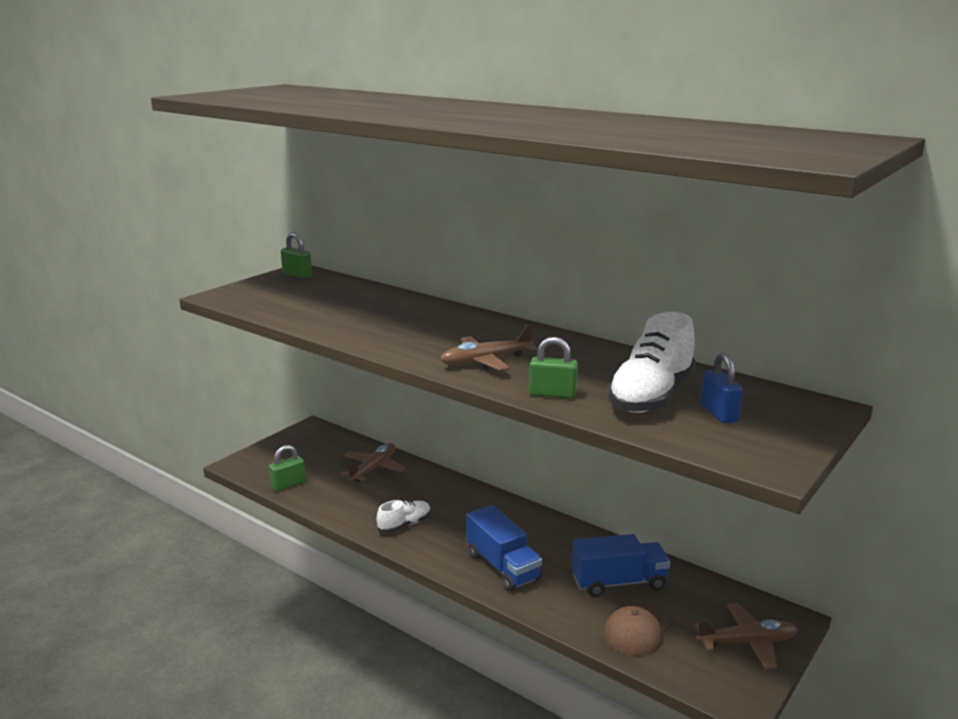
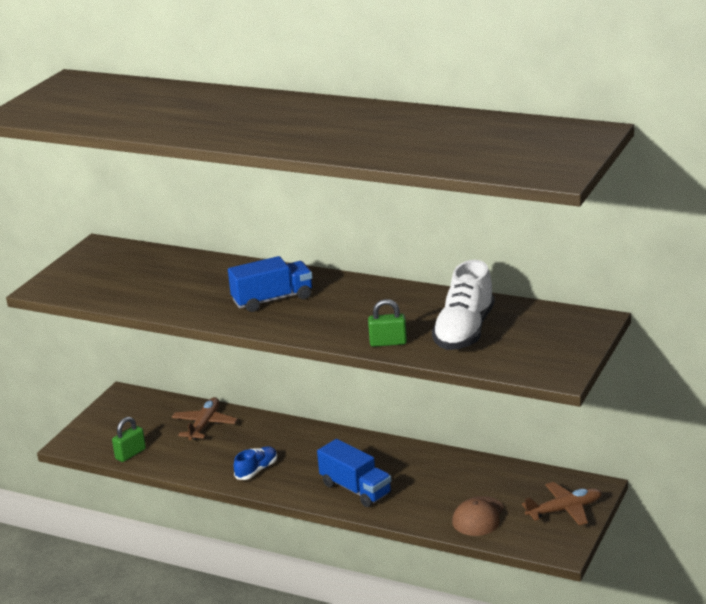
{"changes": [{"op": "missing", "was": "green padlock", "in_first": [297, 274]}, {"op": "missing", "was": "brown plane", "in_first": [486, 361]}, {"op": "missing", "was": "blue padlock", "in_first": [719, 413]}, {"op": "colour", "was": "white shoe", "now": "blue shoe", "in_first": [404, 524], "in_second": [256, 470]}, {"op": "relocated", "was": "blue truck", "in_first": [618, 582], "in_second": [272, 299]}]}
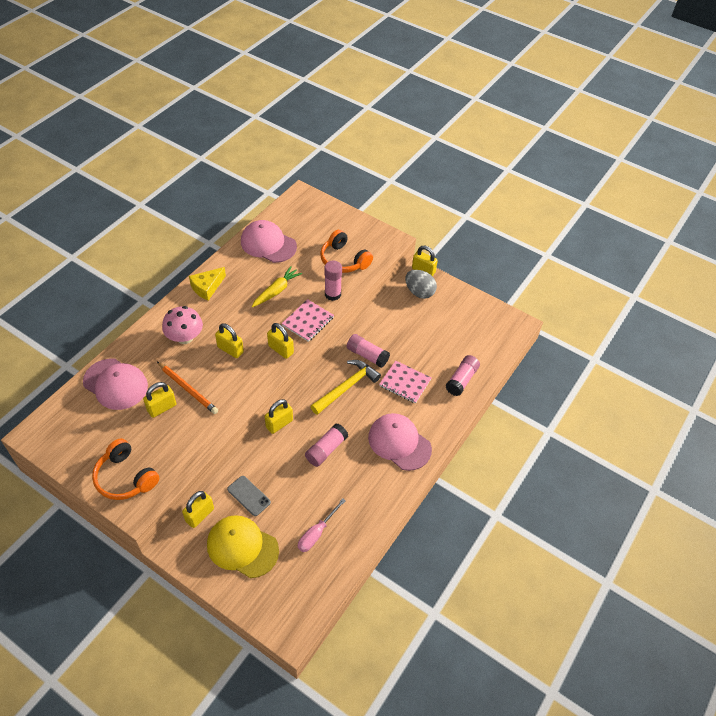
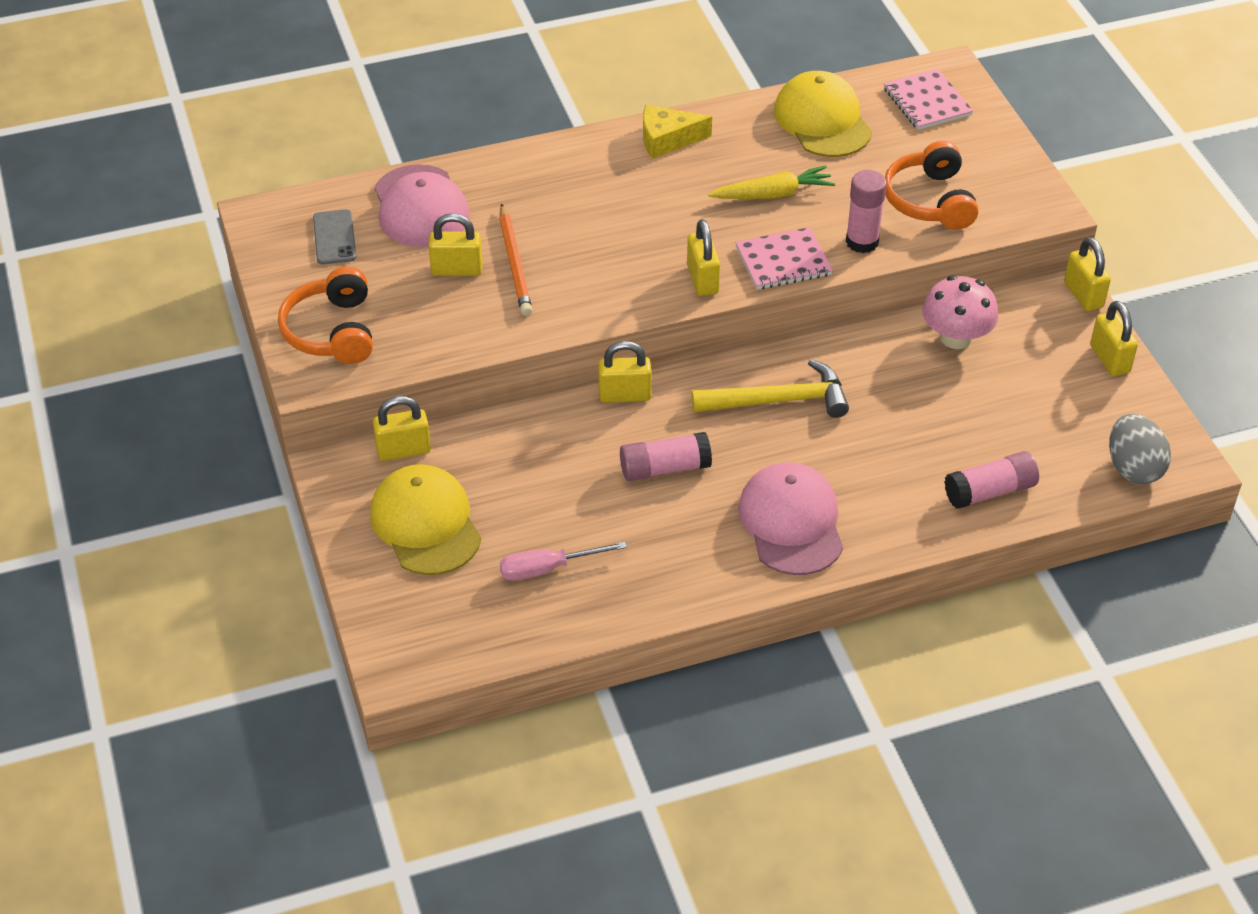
{"changes": [{"op": "colour", "was": "pink cap", "now": "yellow cap", "in_first": [268, 244], "in_second": [822, 120]}, {"op": "relocated", "was": "grey egg", "in_first": [419, 292], "in_second": [1133, 468]}, {"op": "relocated", "was": "pink mushroom", "in_first": [185, 337], "in_second": [956, 338]}, {"op": "relocated", "was": "yellow padlock", "in_first": [230, 349], "in_second": [1109, 359]}, {"op": "missing", "was": "pink glue stick", "in_first": [367, 355]}, {"op": "relocated", "was": "pink notebook", "in_first": [405, 383], "in_second": [927, 102]}, {"op": "relocated", "was": "grey phone", "in_first": [249, 496], "in_second": [334, 237]}]}
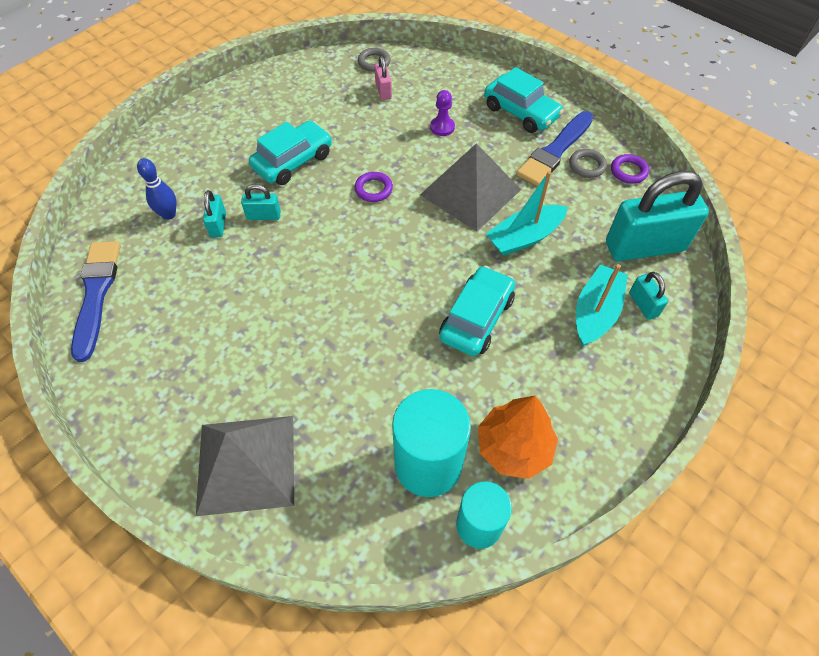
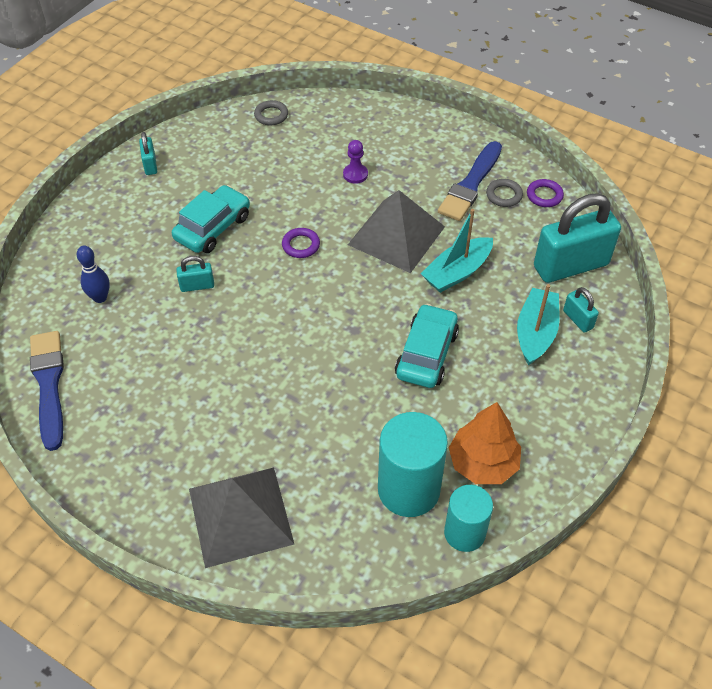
{"changes": [{"op": "missing", "was": "pink padlock", "in_first": [383, 91]}, {"op": "missing", "was": "turquoise car", "in_first": [521, 112]}, {"op": "relocated", "was": "turquoise padlock", "in_first": [218, 225], "in_second": [150, 165]}]}
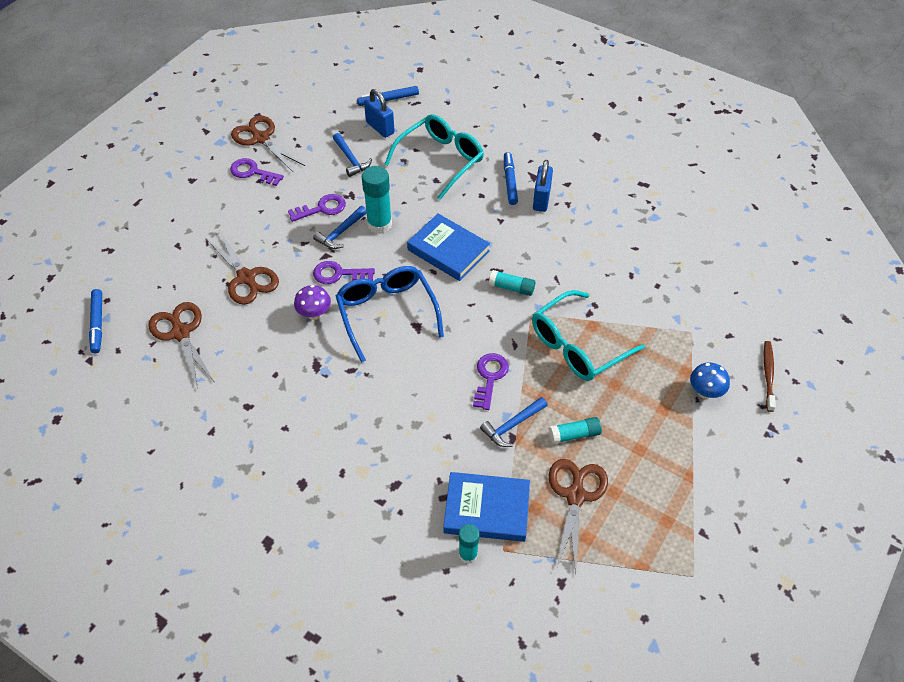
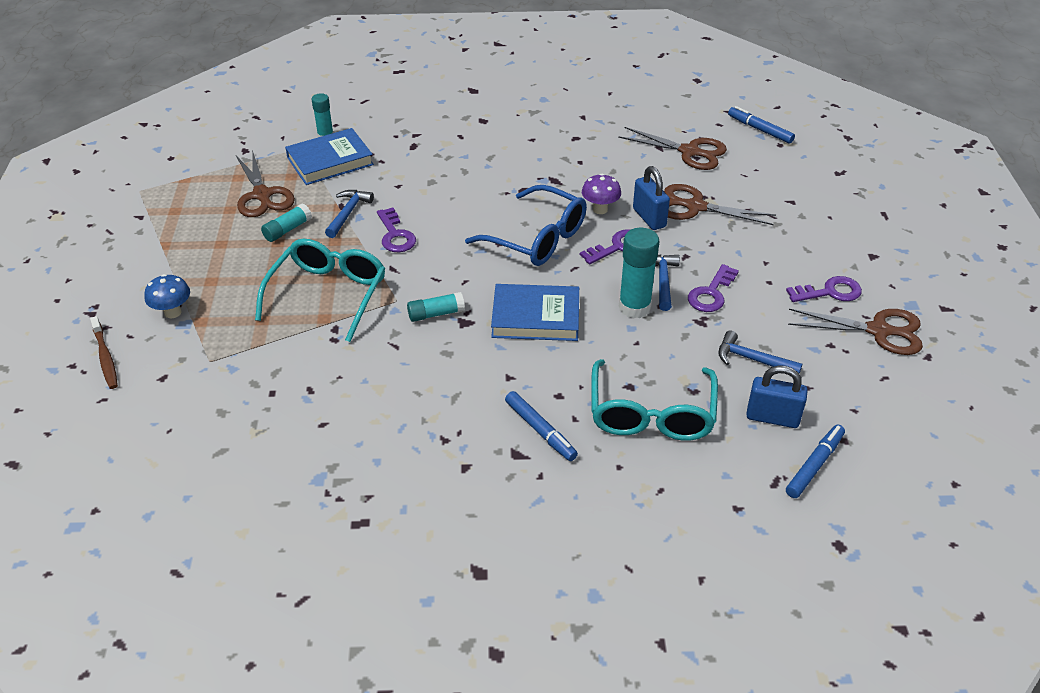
{"changes": [{"op": "relocated", "was": "blue padlock", "in_first": [541, 199], "in_second": [649, 218]}]}
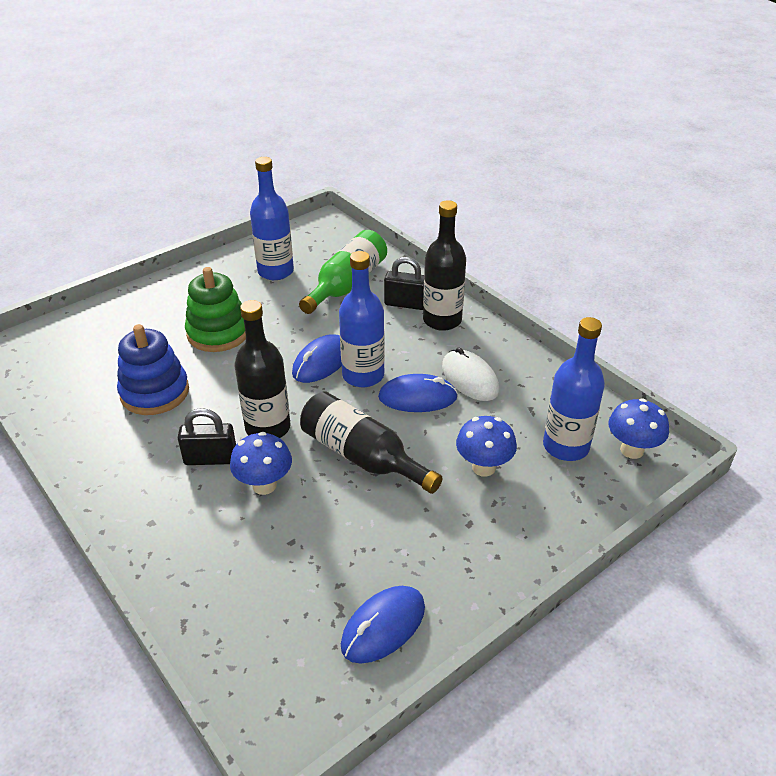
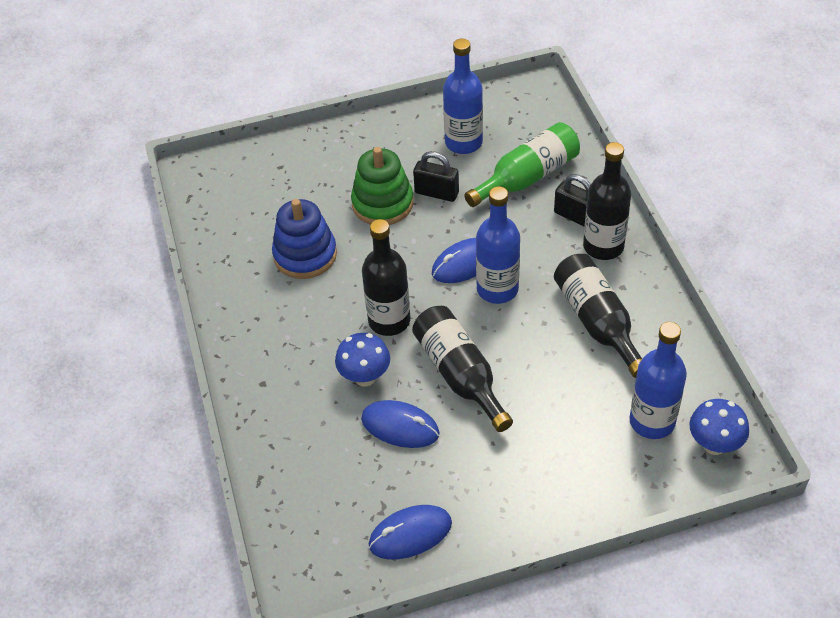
{"changes": [{"op": "exchanged", "was": "white mouse", "now": "black bottle", "in_first": [469, 378], "in_second": [597, 321]}, {"op": "relocated", "was": "blue mouse", "in_first": [417, 397], "in_second": [400, 426]}, {"op": "relocated", "was": "black padlock", "in_first": [211, 458], "in_second": [436, 193]}, {"op": "missing", "was": "blue mushroom", "in_first": [483, 467]}]}
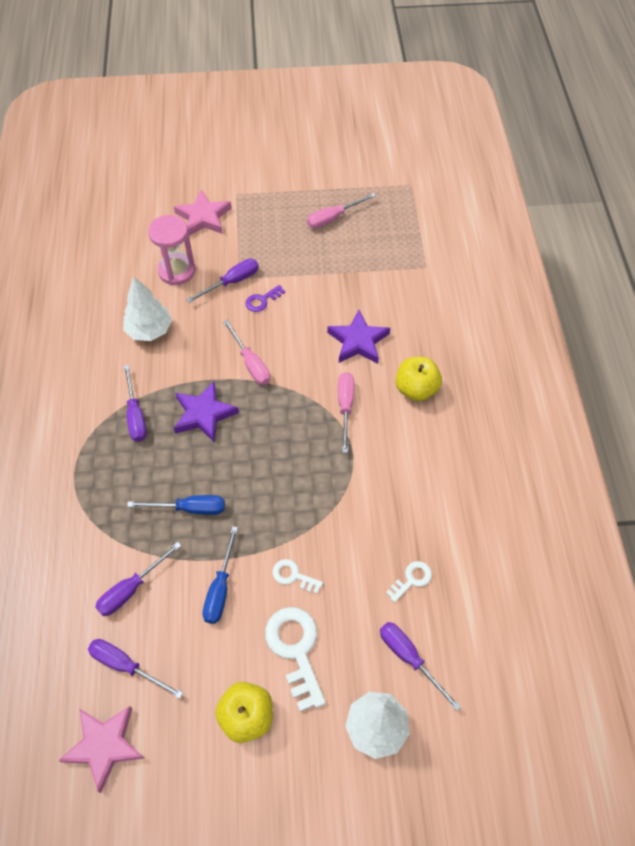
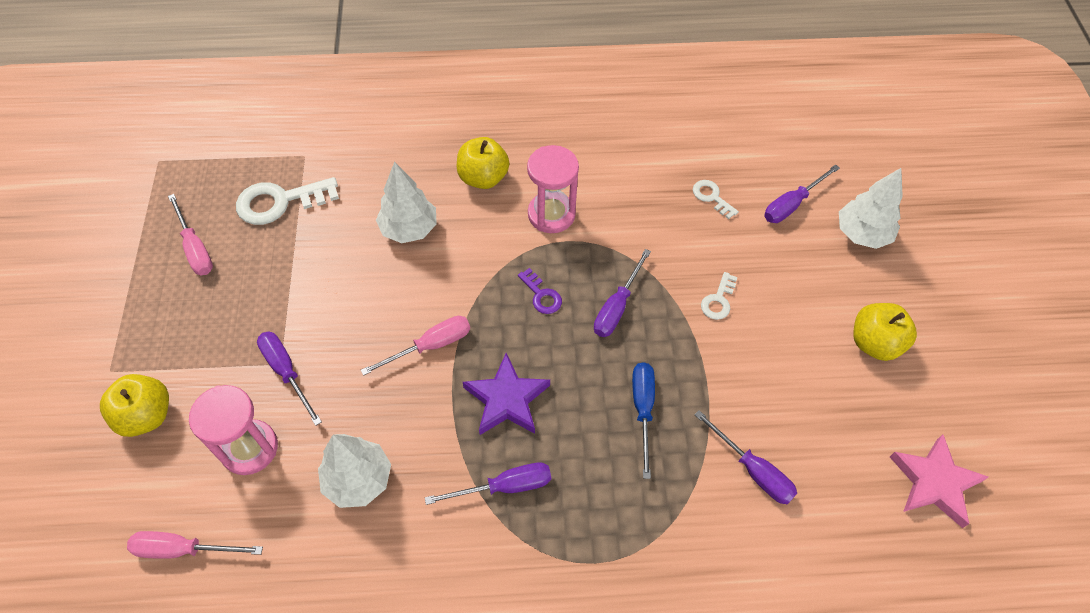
{"changes": [{"op": "exchanged", "was": "pink star", "now": "yellow apple", "in_first": [203, 217], "in_second": [146, 415]}, {"op": "relocated", "was": "purple key", "in_first": [262, 300], "in_second": [541, 295]}, {"op": "exchanged", "was": "purple star", "now": "white tree", "in_first": [358, 341], "in_second": [409, 229]}, {"op": "relocated", "was": "pink screwdriver", "in_first": [345, 407], "in_second": [184, 549]}, {"op": "missing", "was": "blue screwdriver", "in_first": [220, 588]}, {"op": "relocated", "was": "white key", "in_first": [295, 649], "in_second": [280, 202]}, {"op": "relocated", "was": "purple screwdriver", "in_first": [126, 666], "in_second": [617, 307]}, {"op": "appeared", "now": "pink hourglass", "in_second": [551, 214]}]}
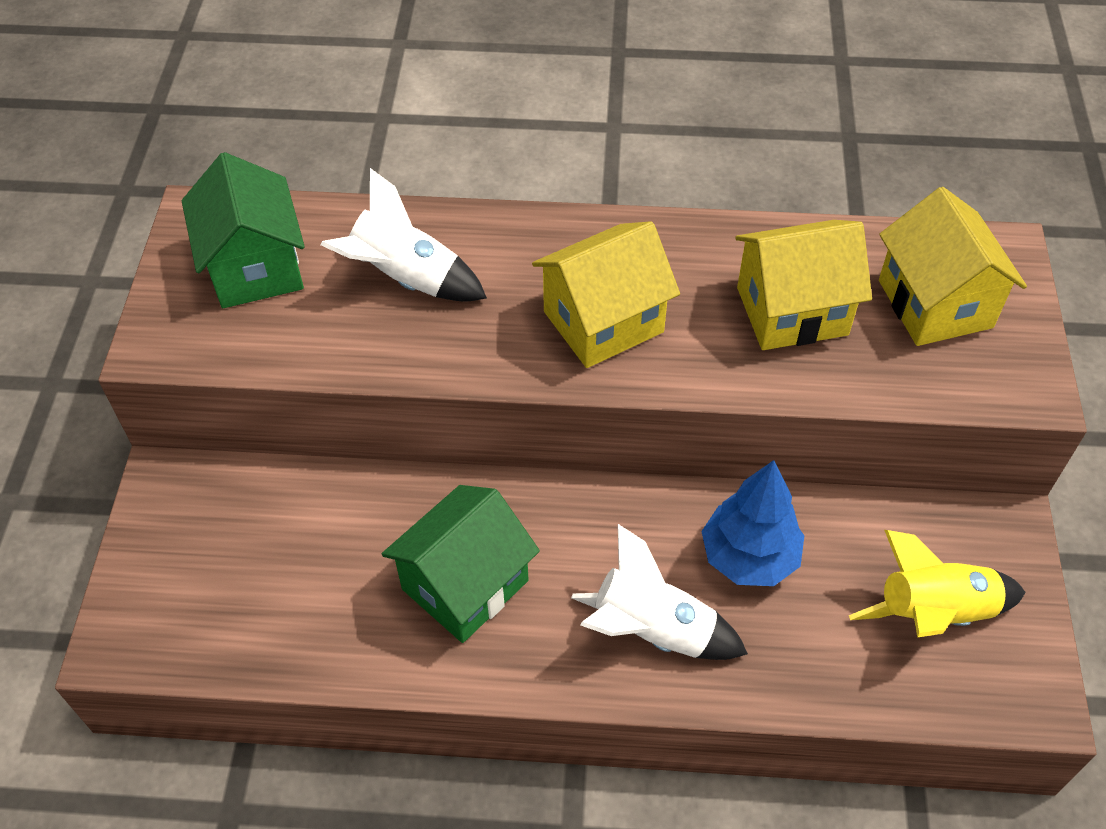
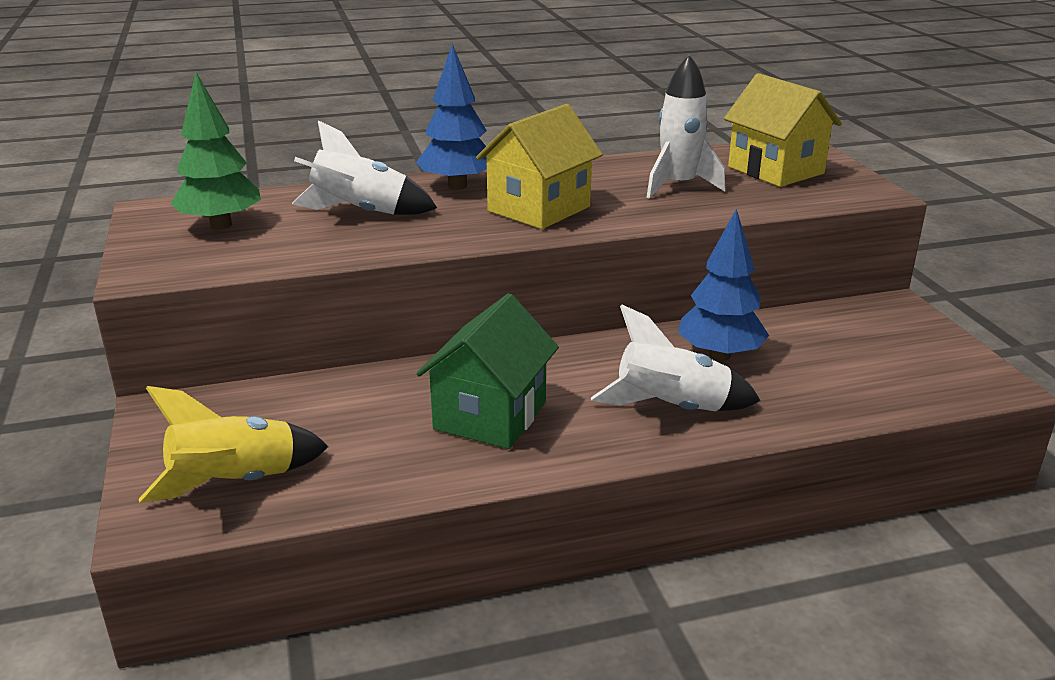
{"changes": [{"op": "exchanged", "was": "green house", "now": "green tree", "in_first": [255, 267], "in_second": [221, 225]}, {"op": "exchanged", "was": "yellow house", "now": "white rocket", "in_first": [792, 311], "in_second": [678, 186]}, {"op": "relocated", "was": "yellow rocket", "in_first": [933, 613], "in_second": [235, 483]}, {"op": "appeared", "now": "blue tree", "in_second": [457, 186]}]}
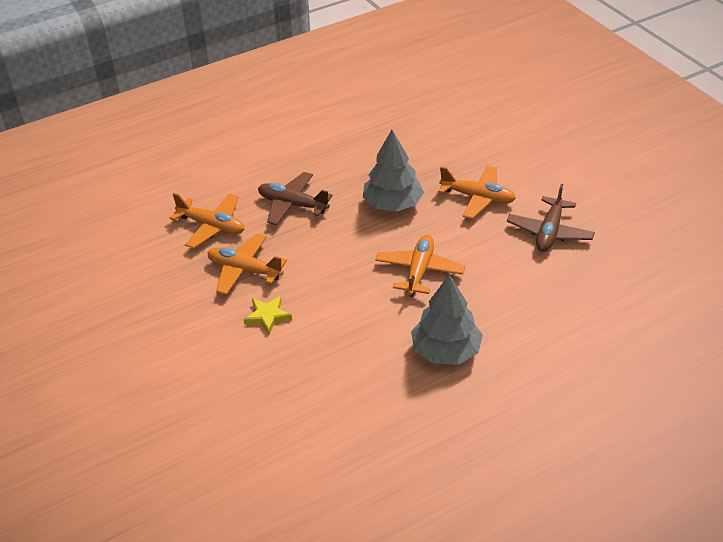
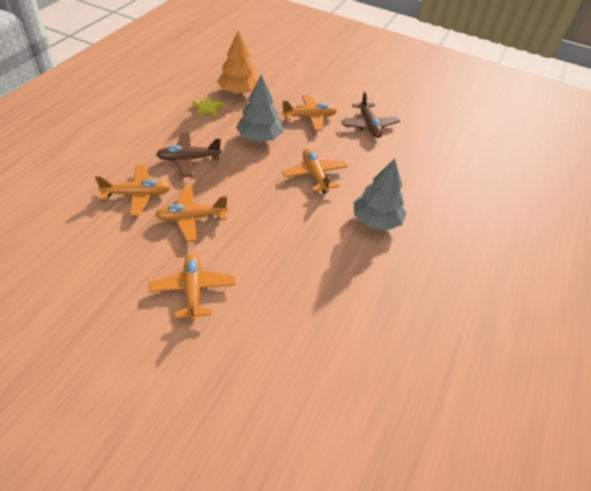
{"changes": [{"op": "relocated", "was": "yellow star", "in_first": [268, 316], "in_second": [208, 108]}, {"op": "appeared", "now": "orange tree", "in_second": [238, 91]}, {"op": "appeared", "now": "orange plane", "in_second": [193, 290]}]}
